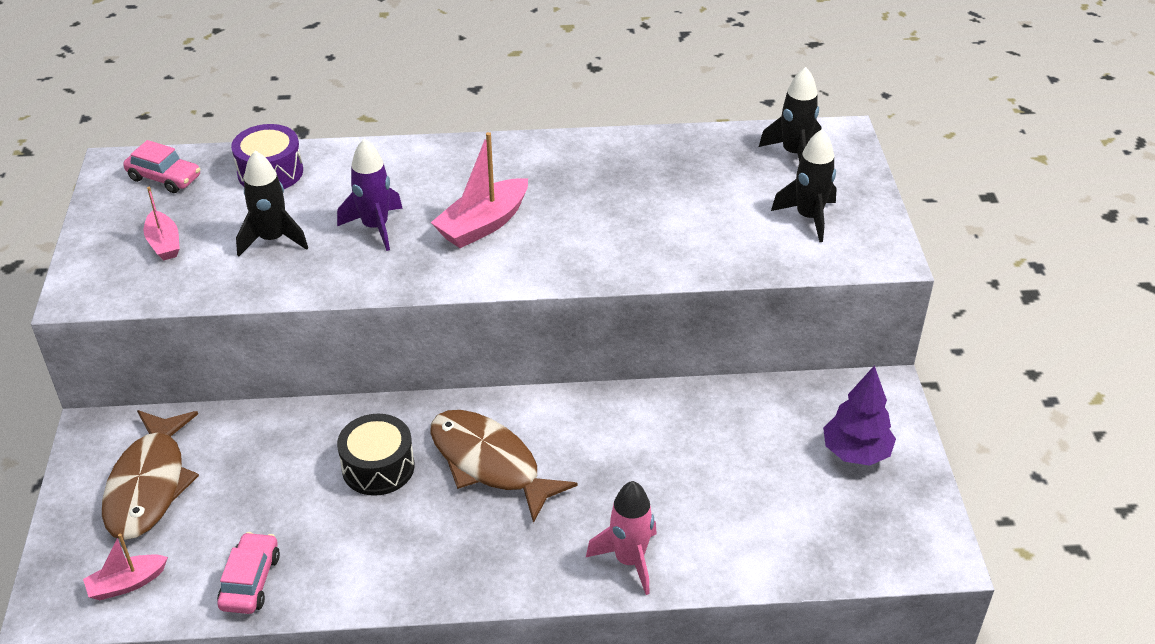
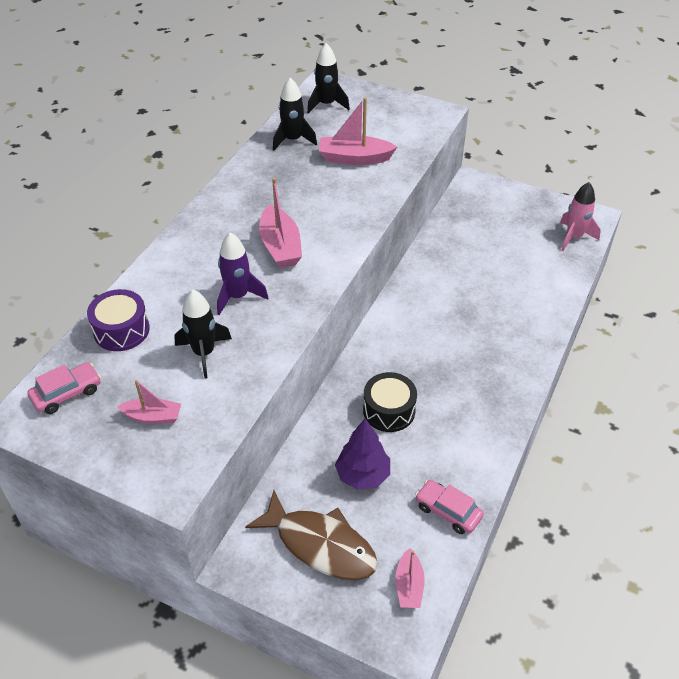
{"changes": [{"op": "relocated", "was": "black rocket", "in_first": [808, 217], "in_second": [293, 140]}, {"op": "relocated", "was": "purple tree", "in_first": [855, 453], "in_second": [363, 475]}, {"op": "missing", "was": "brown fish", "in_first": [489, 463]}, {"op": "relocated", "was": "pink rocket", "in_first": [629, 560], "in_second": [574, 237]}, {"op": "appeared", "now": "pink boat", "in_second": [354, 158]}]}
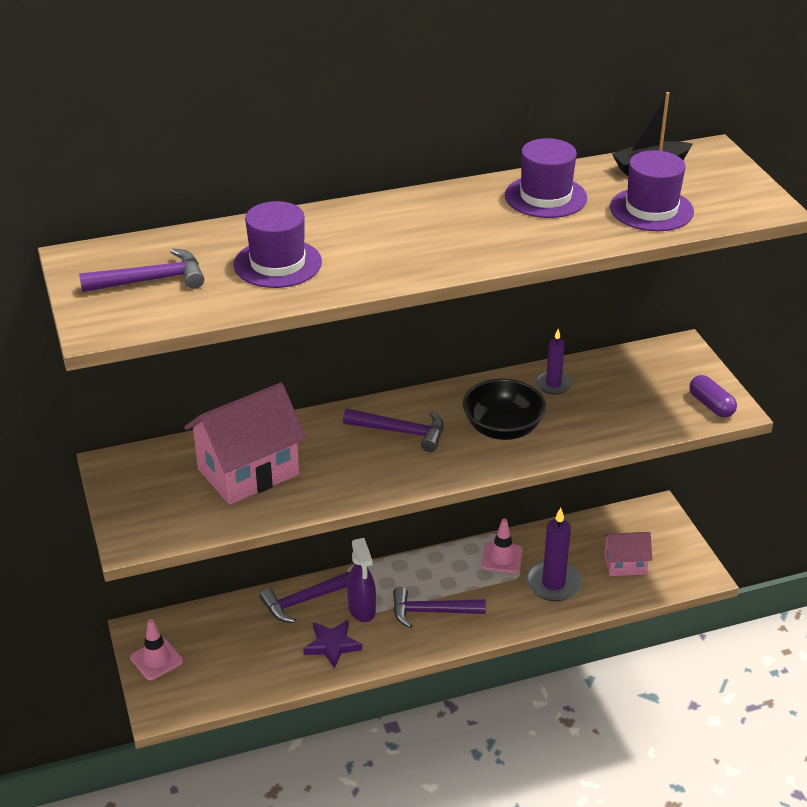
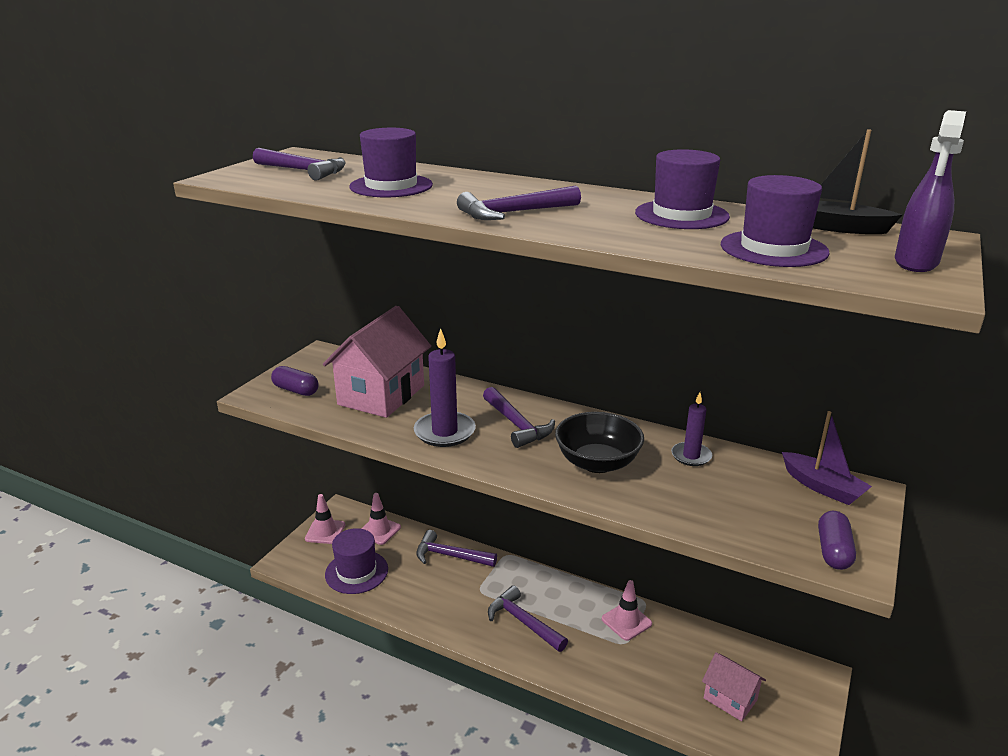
{"changes": [{"op": "spun", "was": "pink house", "in_first": [248, 472], "in_second": [381, 395], "clockwise": -75}, {"op": "relocated", "was": "purple candle", "in_first": [553, 583], "in_second": [444, 432]}, {"op": "relocated", "was": "purple spray bottle", "in_first": [362, 609], "in_second": [916, 263]}, {"op": "missing", "was": "purple star", "in_first": [332, 645]}, {"op": "appeared", "now": "purple hammer", "in_second": [514, 213]}, {"op": "appeared", "now": "purple capsule", "in_second": [296, 390]}, {"op": "appeared", "now": "purple boat", "in_second": [822, 487]}, {"op": "appeared", "now": "pink traffic cone", "in_second": [379, 530]}, {"op": "appeared", "now": "purple hat", "in_second": [356, 572]}]}
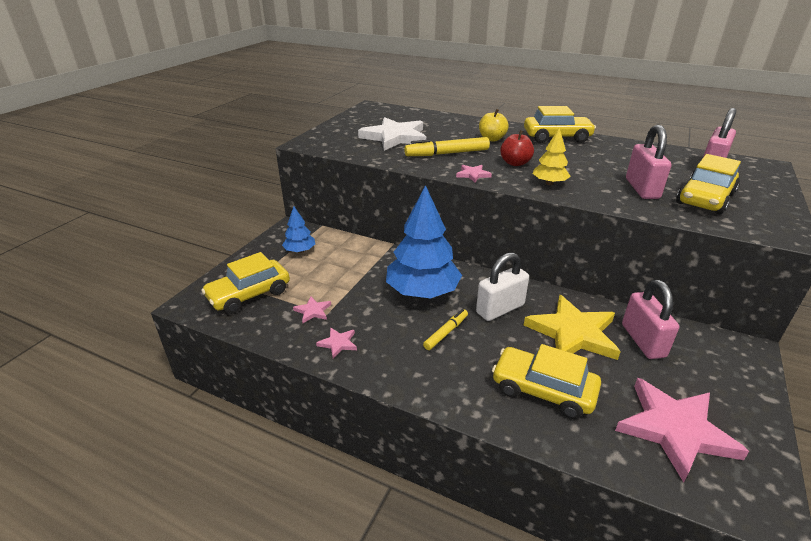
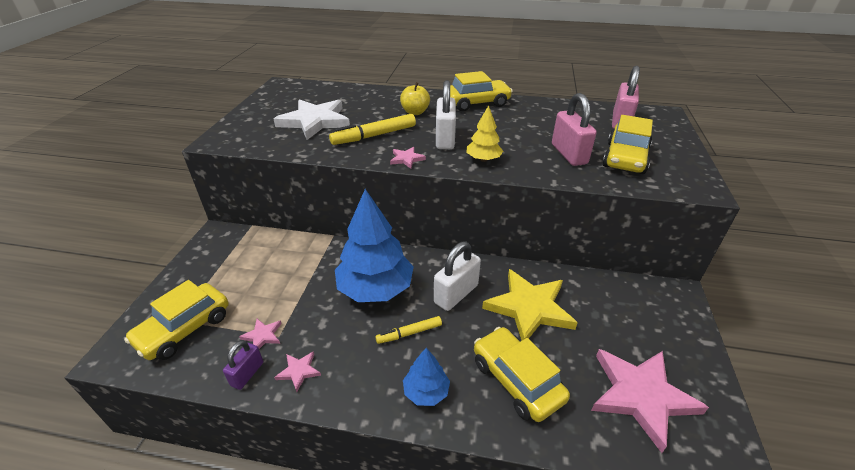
{"changes": [{"op": "exchanged", "was": "red apple", "now": "white padlock", "in_first": [515, 163], "in_second": [445, 139]}, {"op": "relocated", "was": "blue tree", "in_first": [300, 251], "in_second": [426, 391]}, {"op": "missing", "was": "pink padlock", "in_first": [643, 340]}, {"op": "spun", "was": "yellow marker", "in_first": [446, 333], "in_second": [409, 333], "clockwise": -135}, {"op": "spun", "was": "yellow car", "in_first": [543, 390], "in_second": [516, 380], "clockwise": 45}, {"op": "appeared", "now": "purple padlock", "in_second": [247, 374]}]}
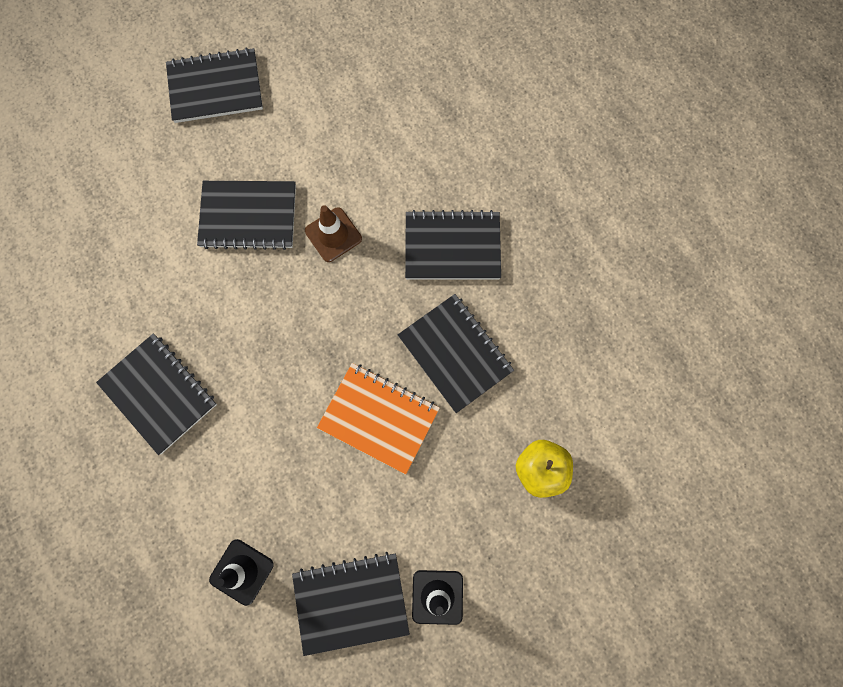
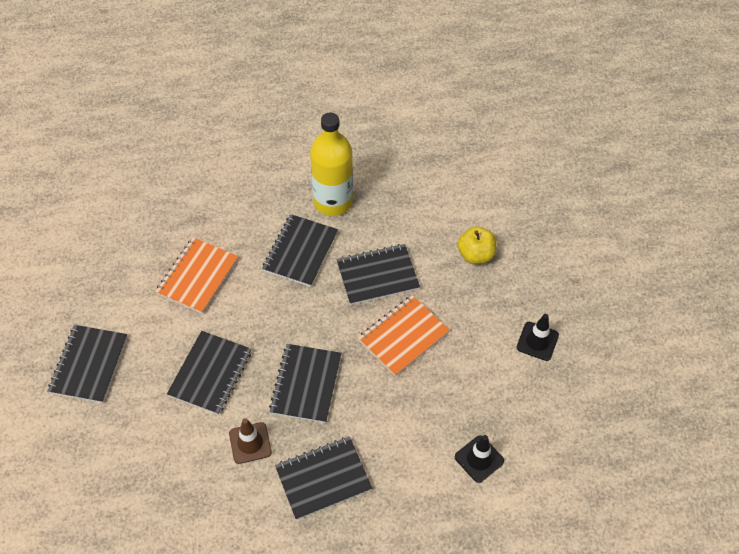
{"changes": [{"op": "relocated", "was": "brown traffic cone", "in_first": [333, 235], "in_second": [250, 443]}, {"op": "relocated", "was": "black notebook", "in_first": [351, 602], "in_second": [306, 384]}, {"op": "appeared", "now": "yellow bottle", "in_second": [333, 202]}, {"op": "appeared", "now": "orange notebook", "in_second": [197, 276]}]}
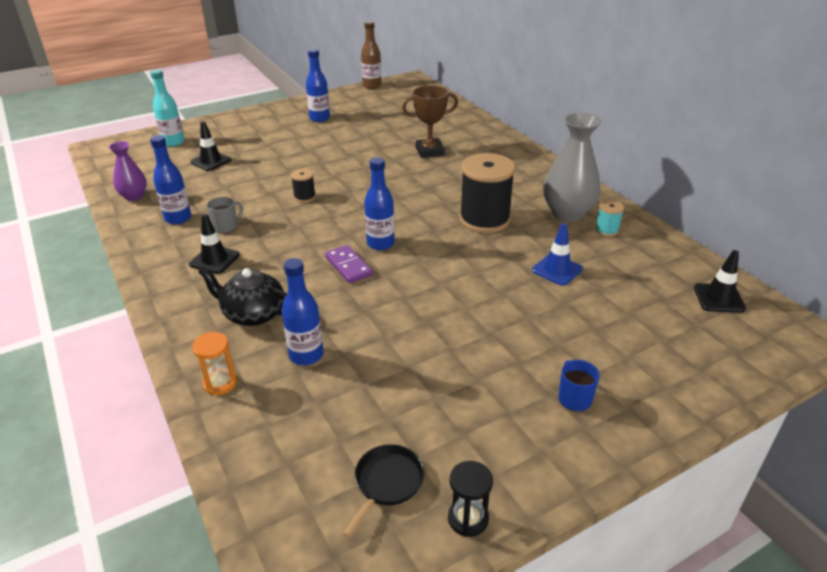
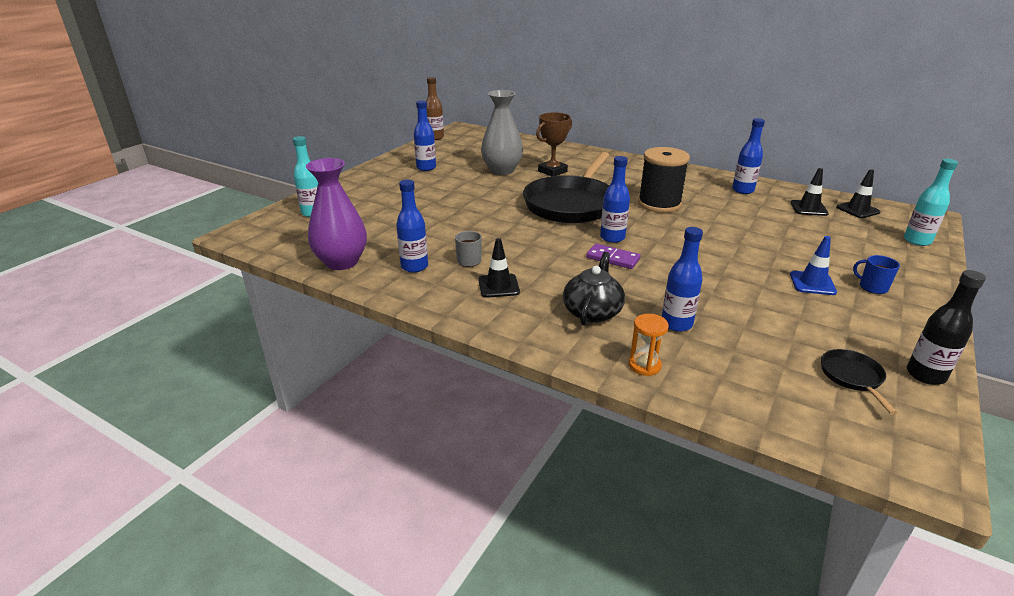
{"changes": [{"op": "relocated", "was": "grey vase", "in_first": [567, 213], "in_second": [502, 170]}, {"op": "relocated", "was": "black traffic cone", "in_first": [211, 161], "in_second": [808, 208]}, {"op": "size", "was": "purple vase", "in_first": [134, 196], "in_second": [342, 262], "ratio": 1.71}, {"op": "missing", "was": "black spool", "in_first": [304, 197]}, {"op": "exchanged", "was": "turquoise spool", "now": "blue bottle", "in_first": [606, 230], "in_second": [743, 190]}, {"op": "relocated", "was": "blue traffic cone", "in_first": [557, 270], "in_second": [812, 283]}, {"op": "spun", "was": "black teapot", "in_first": [253, 314], "in_second": [592, 312], "clockwise": 120}, {"op": "exchanged", "was": "black hourglass", "now": "black bottle", "in_first": [468, 518], "in_second": [925, 375]}, {"op": "appeared", "now": "black pan", "in_second": [571, 204]}, {"op": "appeared", "now": "turquoise bottle", "in_second": [917, 241]}]}
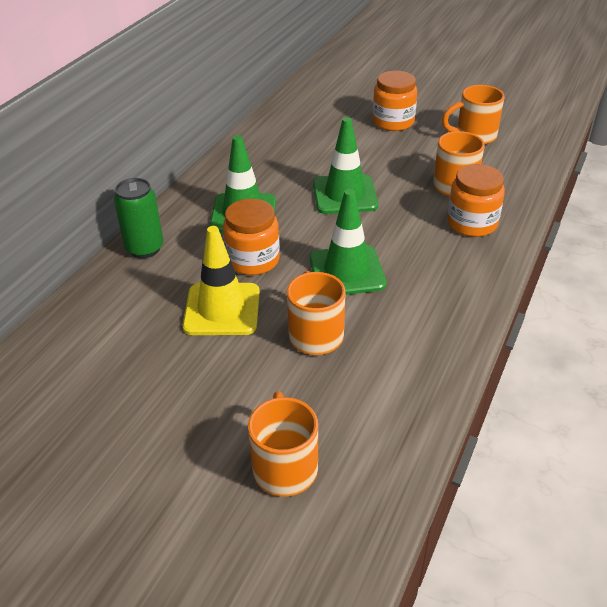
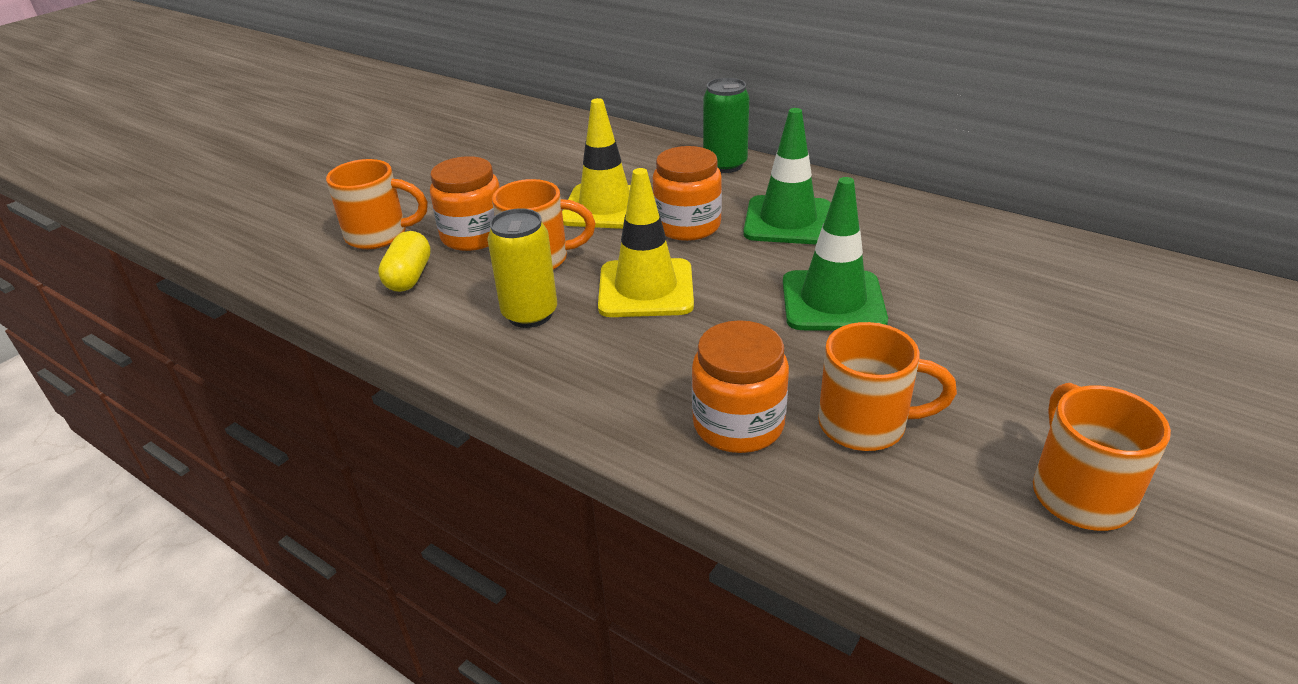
{"changes": [{"op": "relocated", "was": "orange jar", "in_first": [393, 122], "in_second": [473, 236]}, {"op": "colour", "was": "green traffic cone", "now": "yellow traffic cone", "in_first": [347, 271], "in_second": [646, 289]}, {"op": "appeared", "now": "yellow can", "in_second": [530, 314]}, {"op": "appeared", "now": "yellow capsule", "in_second": [409, 277]}]}
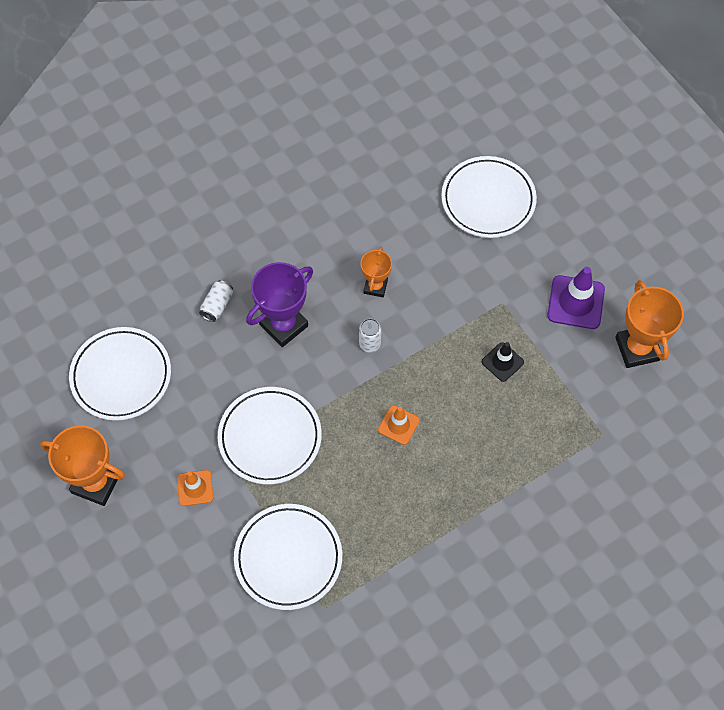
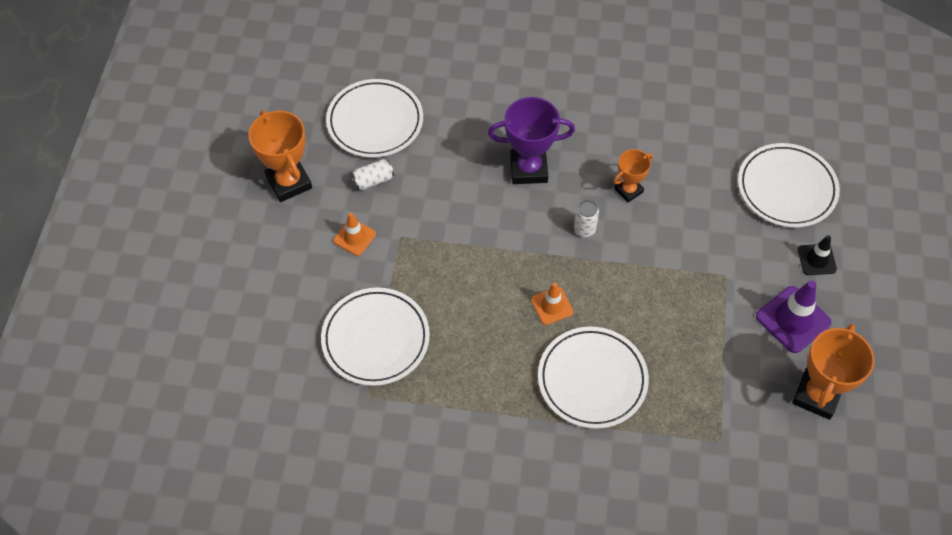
{"changes": [{"op": "relocated", "was": "white can", "in_first": [217, 305], "in_second": [373, 180]}, {"op": "relocated", "was": "black traffic cone", "in_first": [502, 362], "in_second": [816, 259]}, {"op": "relocated", "was": "white plate", "in_first": [270, 437], "in_second": [592, 379]}]}
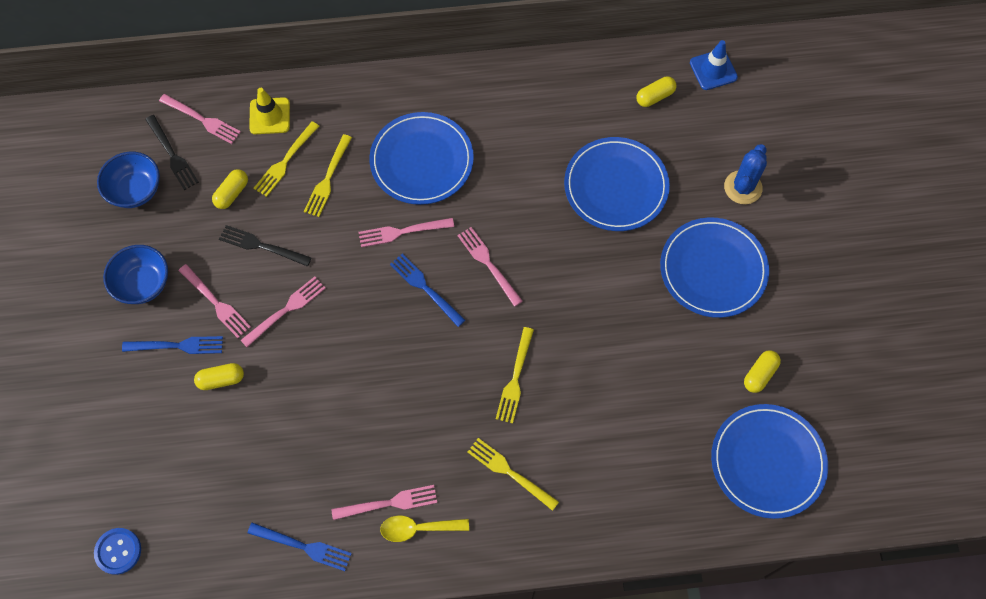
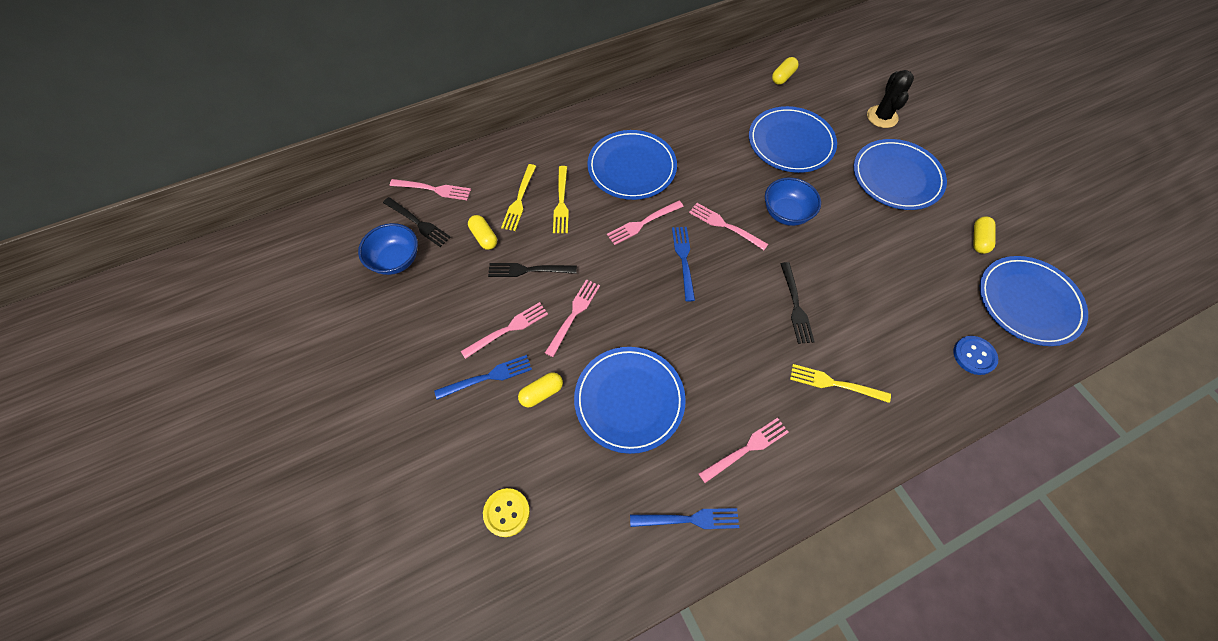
{"changes": [{"op": "missing", "was": "blue traffic cone", "in_first": [713, 70]}, {"op": "missing", "was": "yellow traffic cone", "in_first": [269, 116]}, {"op": "colour", "was": "blue cactus", "now": "black cactus", "in_first": [743, 187], "in_second": [882, 117]}, {"op": "spun", "was": "yellow capsule", "in_first": [232, 193], "in_second": [484, 237], "clockwise": -45}, {"op": "relocated", "was": "blue bowl", "in_first": [143, 284], "in_second": [786, 213]}, {"op": "spun", "was": "blue fork", "in_first": [425, 288], "in_second": [683, 259], "clockwise": 60}, {"op": "spun", "was": "pink fork", "in_first": [216, 303], "in_second": [508, 329], "clockwise": -60}, {"op": "colour", "was": "yellow fork", "now": "black fork", "in_first": [515, 379], "in_second": [796, 306]}, {"op": "missing", "was": "yellow spoon", "in_first": [418, 528]}, {"op": "relocated", "was": "blue button", "in_first": [118, 551], "in_second": [974, 356]}, {"op": "appeared", "now": "blue plate", "in_second": [629, 400]}, {"op": "appeared", "now": "yellow button", "in_second": [506, 512]}]}
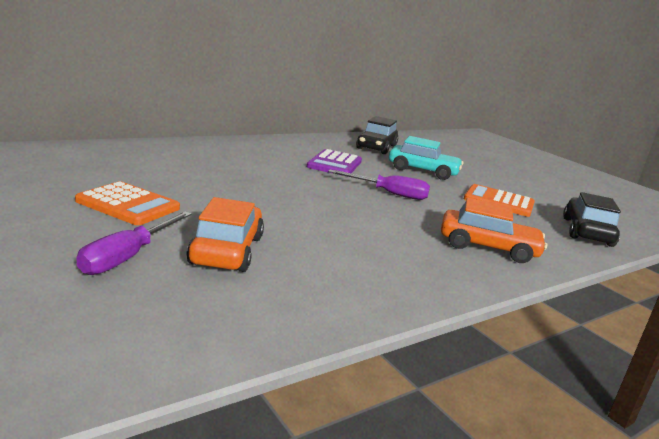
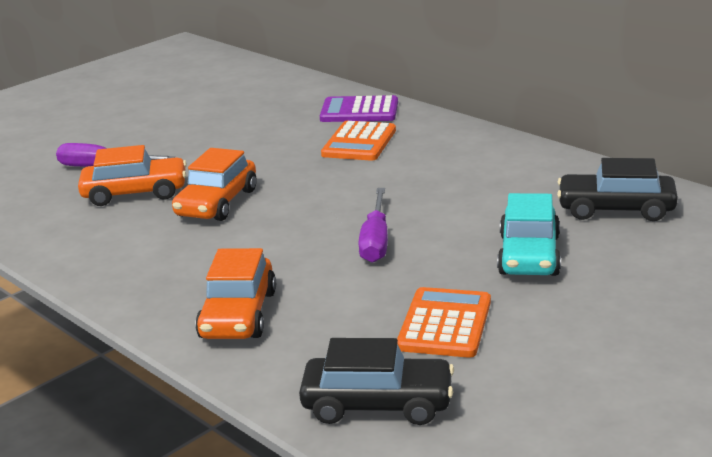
{"changes": [{"op": "relocated", "was": "purple calculator", "in_first": [334, 164], "in_second": [359, 111]}, {"op": "relocated", "was": "orange calculator", "in_first": [128, 205], "in_second": [359, 142]}, {"op": "appeared", "now": "orange car", "in_second": [217, 203]}]}
